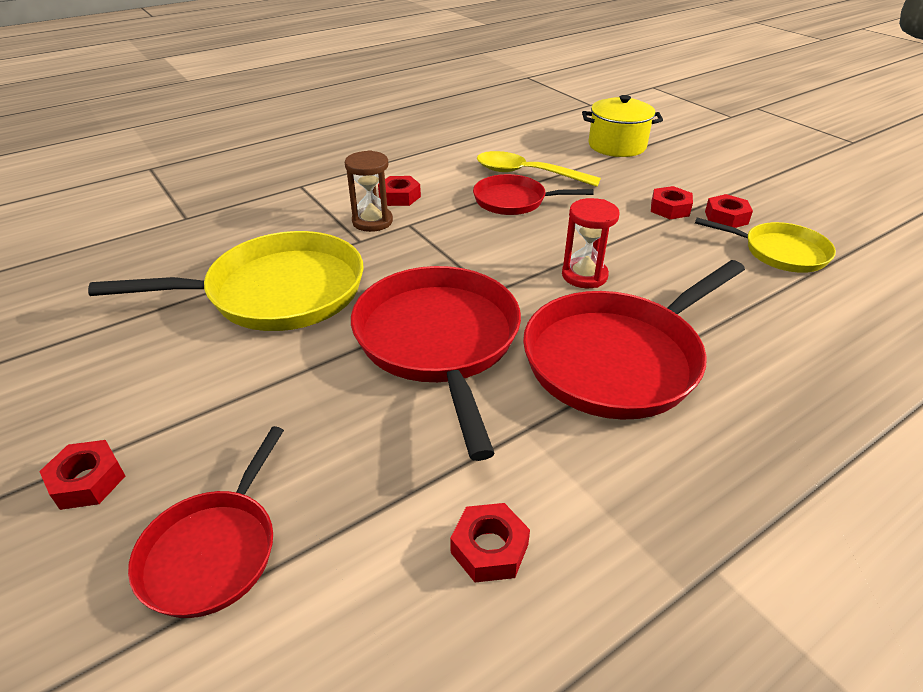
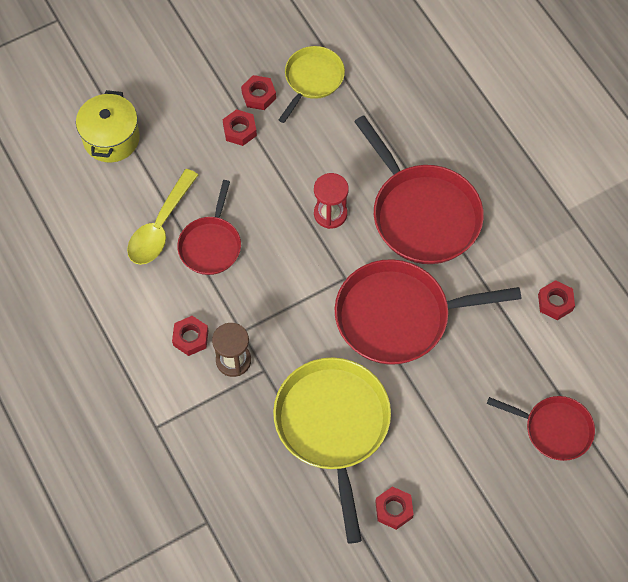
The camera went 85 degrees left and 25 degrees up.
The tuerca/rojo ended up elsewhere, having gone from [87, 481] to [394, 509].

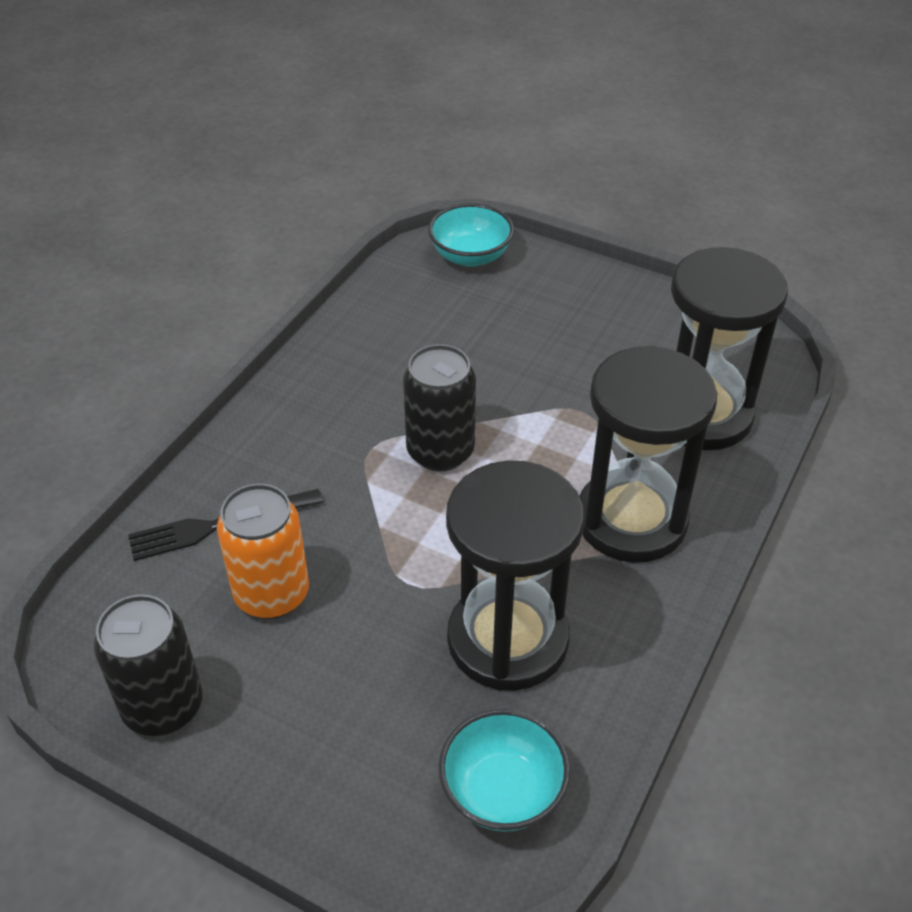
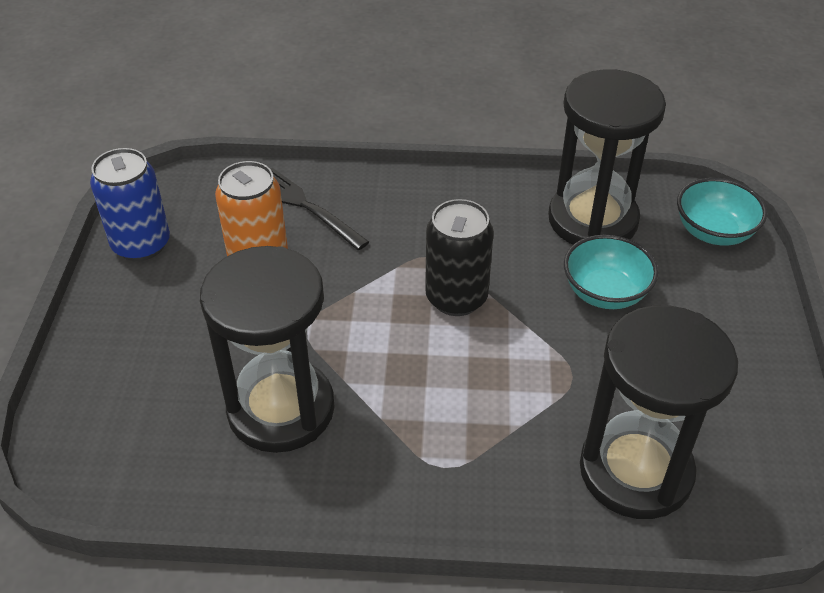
The camera went 65 degrees right and 0 degrees up.
What was the lata/negro at [163, 706] turned into the lata/azul at [141, 244].
The reloj de arena/negro ended up elsewhere, having gone from [631, 520] to [592, 220].
The cuenco/turquesa ended up elsewhere, having gone from [502, 791] to [605, 292].

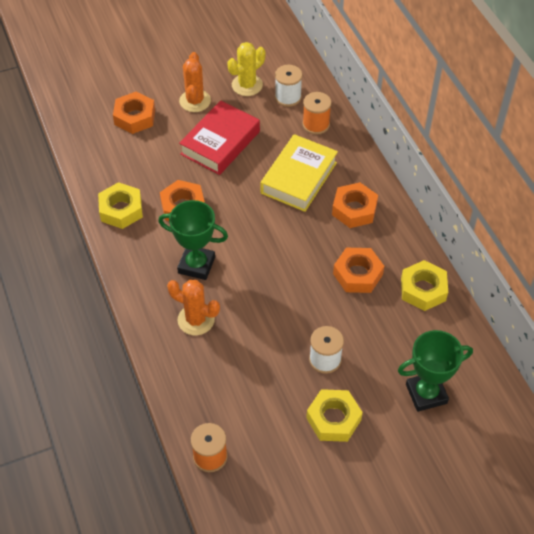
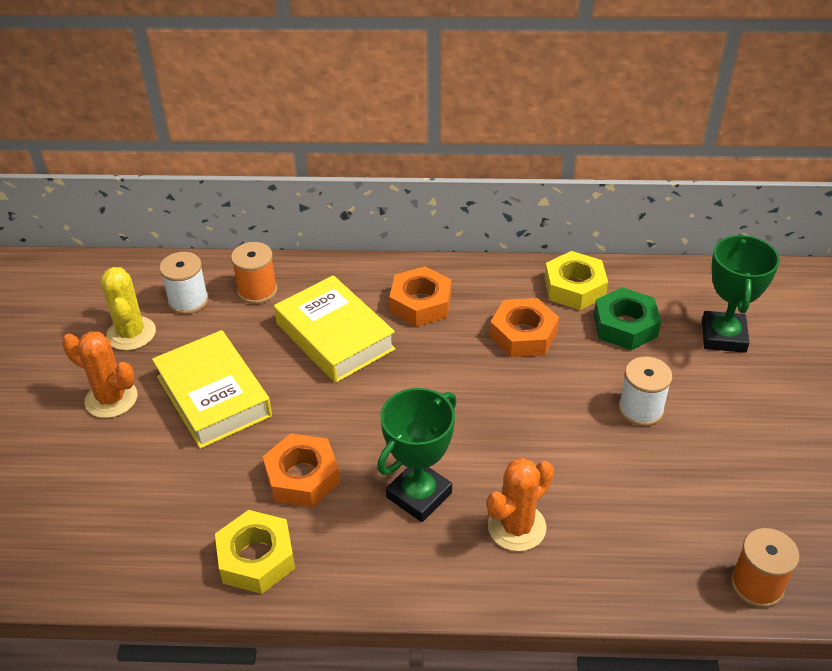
The camera went 65 degrees left and 10 degrees down.
What was the libro/rojo at [220, 143] turned into the libro/amarillo at [213, 396].
The second view gained the tuerca/verde at [625, 325].
The second view lost the tuerca/naranja at [135, 117].
The second view lost the tuerca/amarillo at [333, 419].

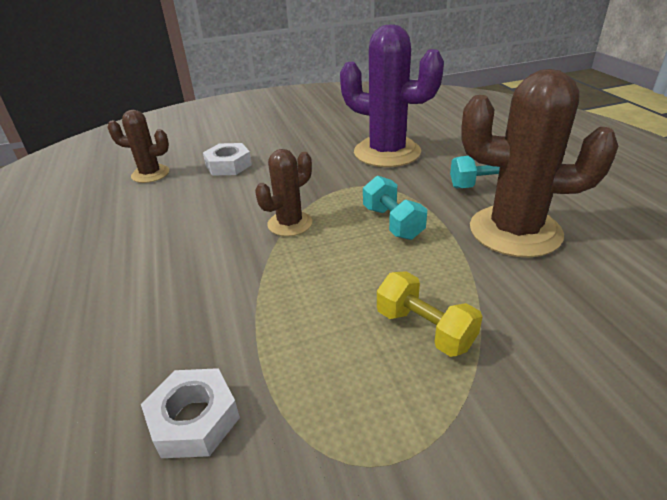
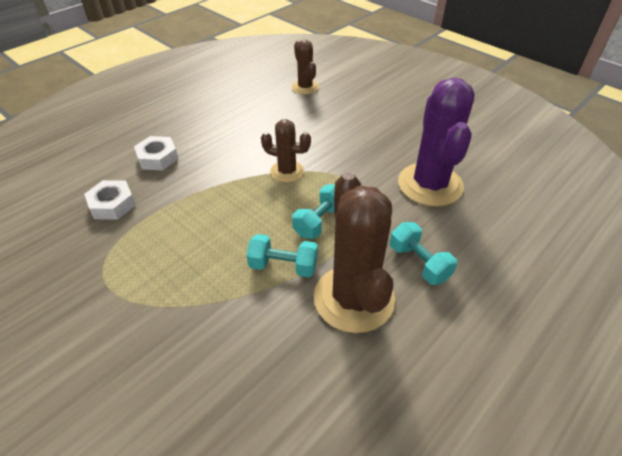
The camera went 60 degrees right and 10 degrees up.
The tuerca/blanco ended up elsewhere, having gone from [228, 165] to [158, 158].
The second view gained the mancuerna/turquesa at [283, 266].
The second view lost the mancuerna/amarillo at [425, 329].

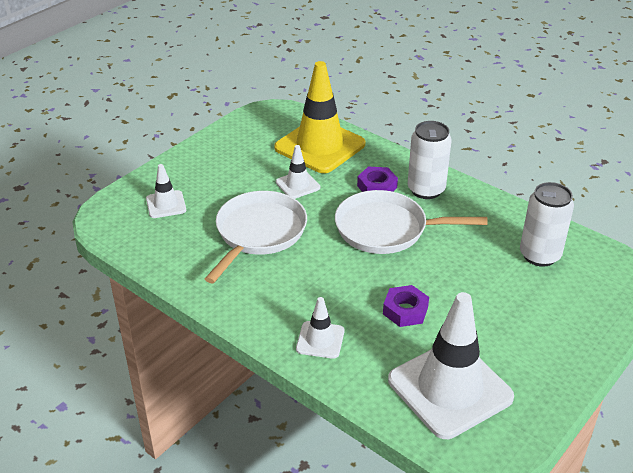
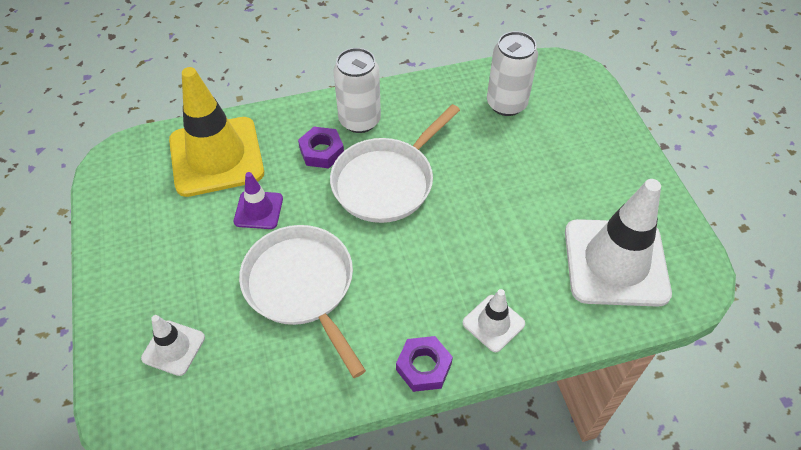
The camera went 55 degrees left and 15 degrees up.
What was the cono de tráfico/blanco at [297, 185] turned into the cono de tráfico/morado at [258, 210].
The tuerca/morado ended up elsewhere, having gone from [405, 310] to [423, 367].

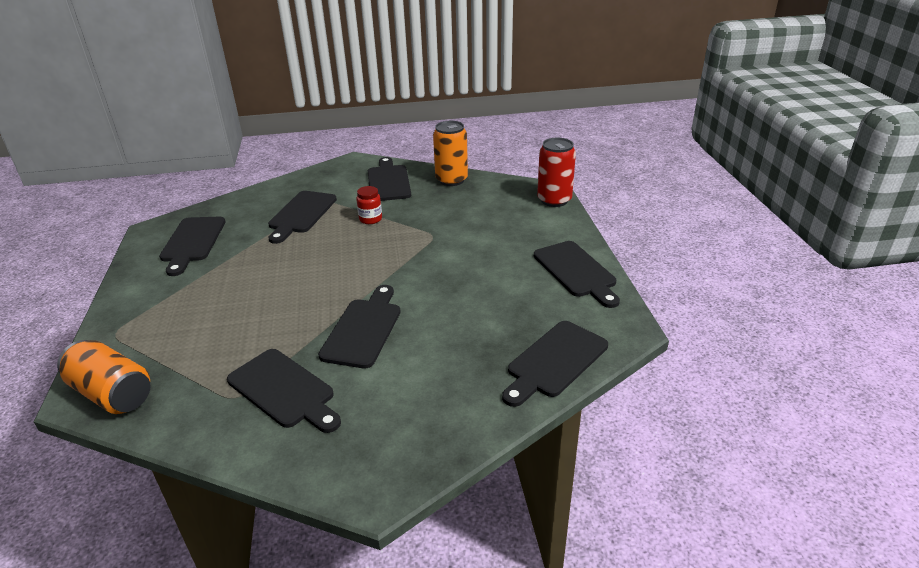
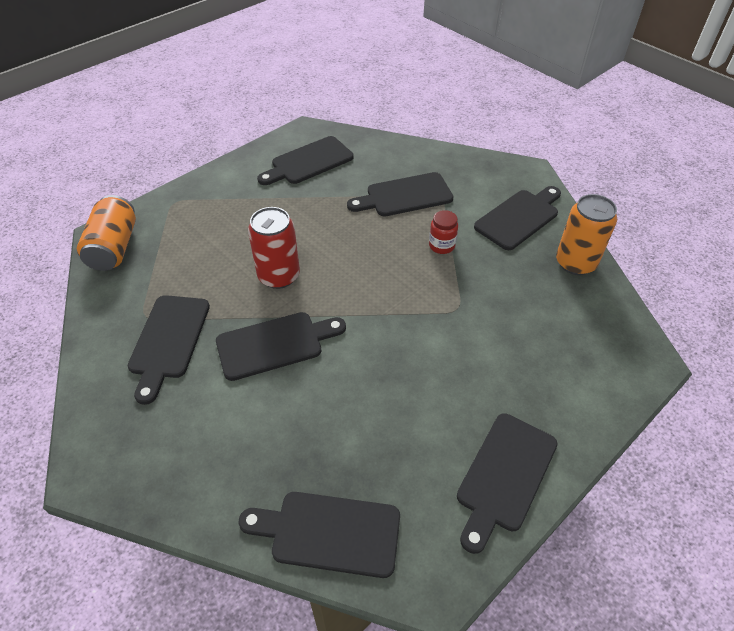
The camera went 55 degrees right and 15 degrees up.
The lata/rojo ended up elsewhere, having gone from [554, 200] to [279, 276].

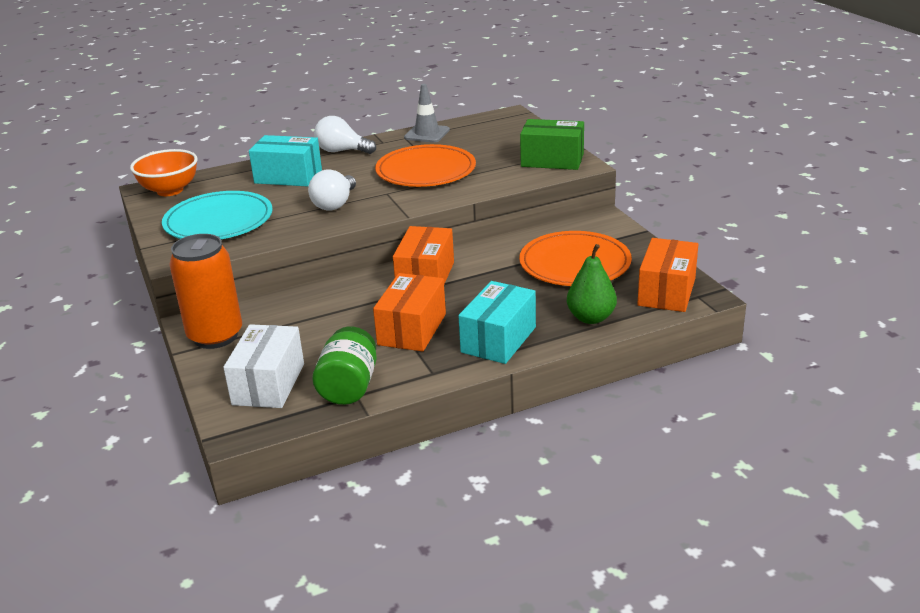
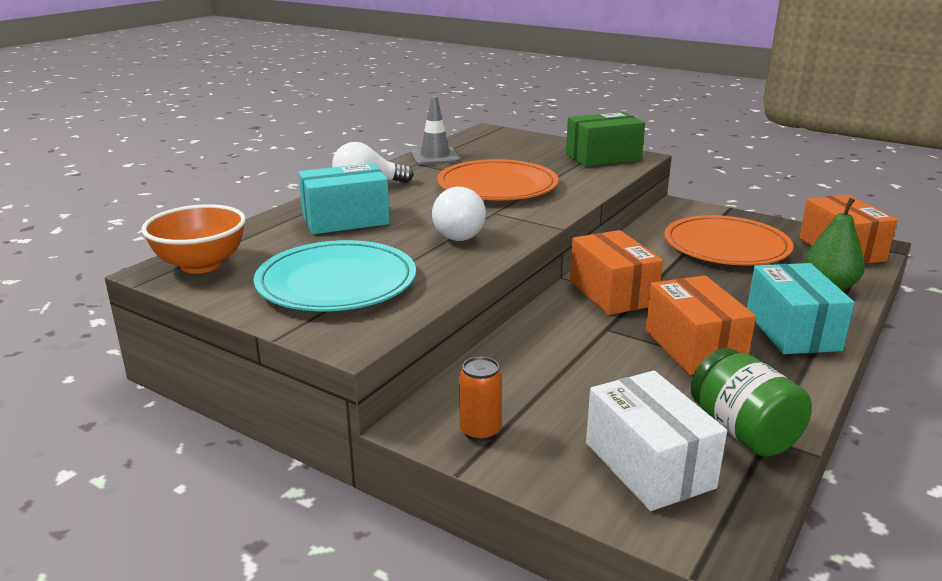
The camera went 35 degrees left and 5 degrees down.
The size of the lata/naranja at [215, 336] changed by a factor of 0.48.

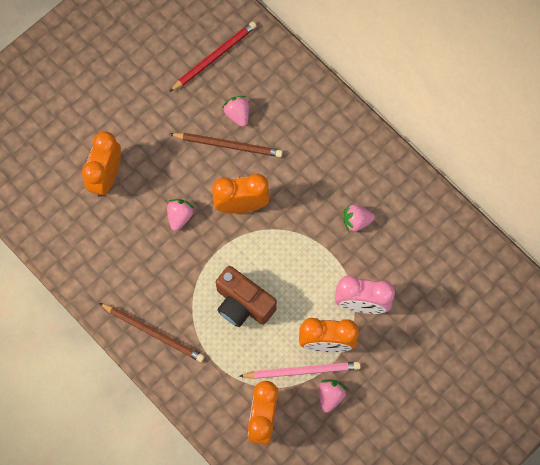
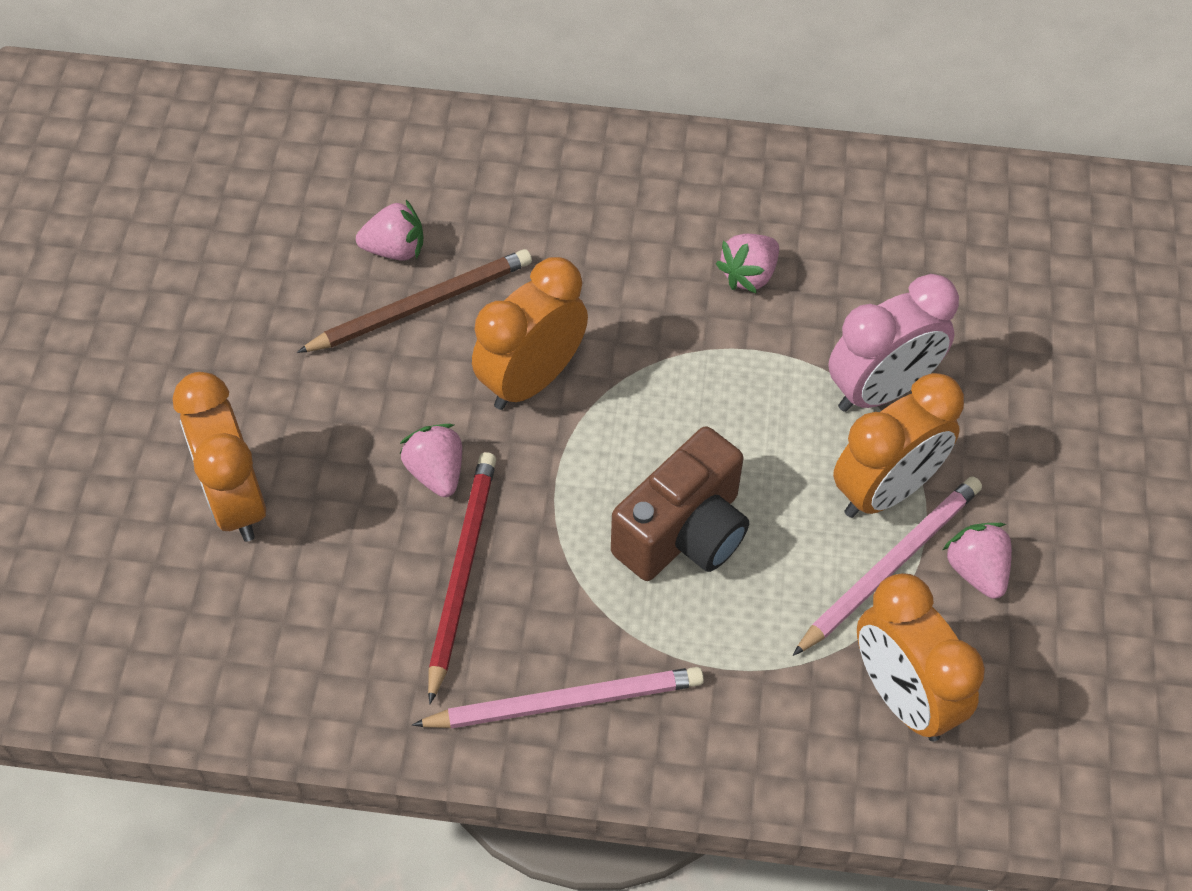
The camera went 40 degrees left and 15 degrees down.
The fresa/rosa at [237, 114] ended up facing another way, 150 degrees clockwise from before.
What was the lápiz/marrón at [153, 332] turned into the lápiz/rosa at [564, 702].
The lápiz/rojo ended up elsewhere, having gone from [214, 57] to [461, 573].
The cámara/marrón at [243, 304] ended up facing another way, 45 degrees counterclockwise from before.

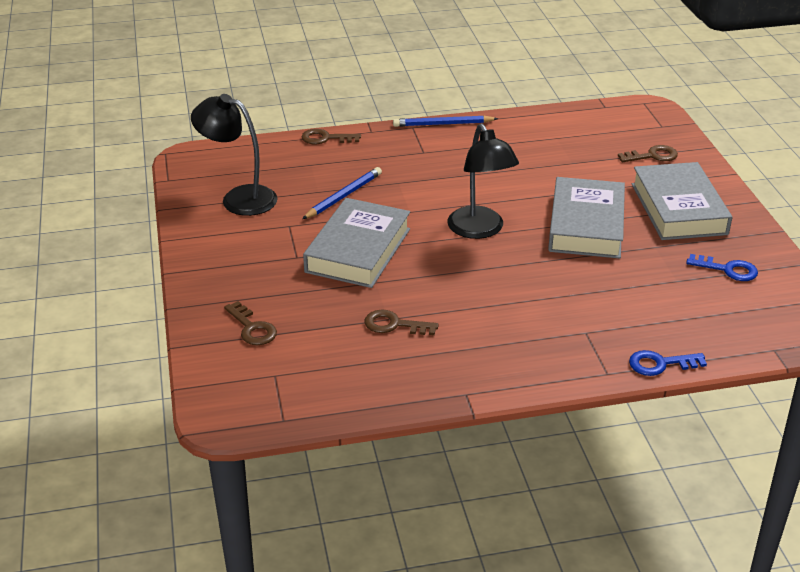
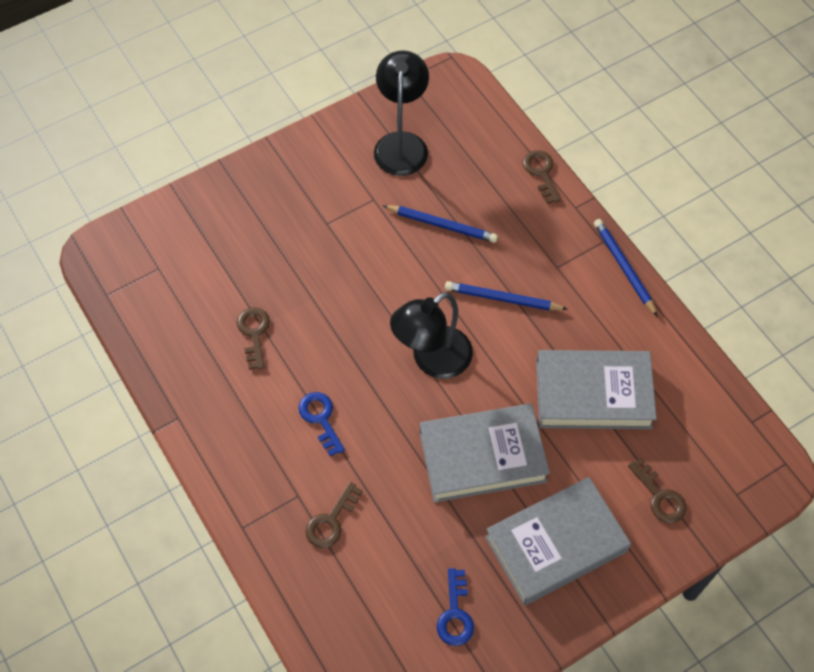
The camera went 70 degrees right and 25 degrees up.
The llave/azul ended up elsewhere, having gone from [660, 364] to [320, 419].
The llave/marrón ended up elsewhere, having gone from [252, 328] to [331, 521].
The second view gained the lápiz/azul at [502, 299].
The libro/gris ended up elsewhere, having gone from [358, 250] to [593, 394].

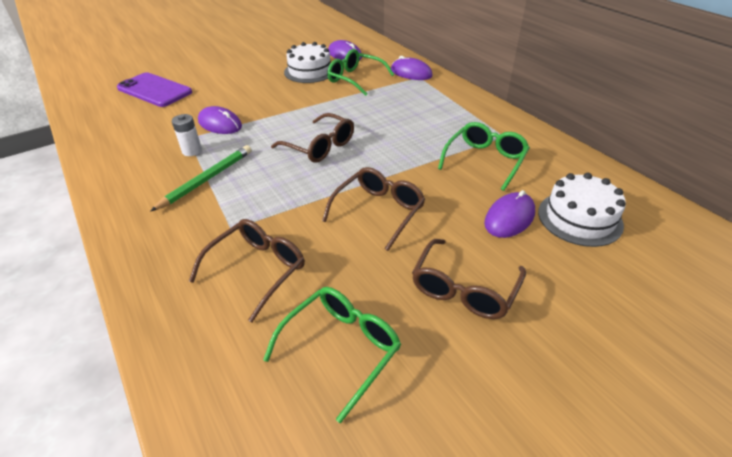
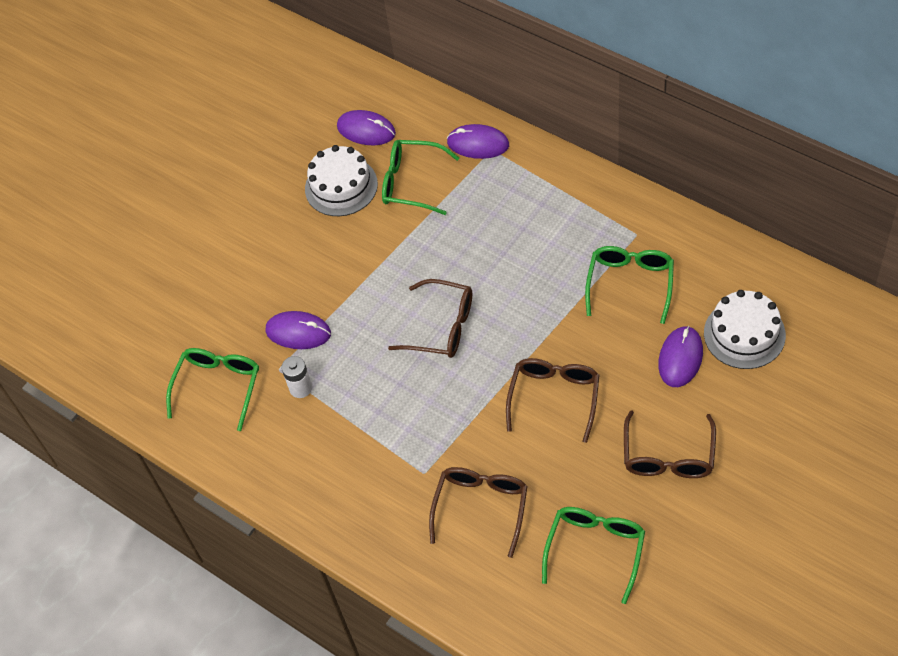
The camera went 15 degrees left and 15 degrees up.
The second view gained the gafas/verde at [218, 386].
The second view lost the móvil/morado at [154, 90].
The second view lost the lápiz/verde at [207, 179].

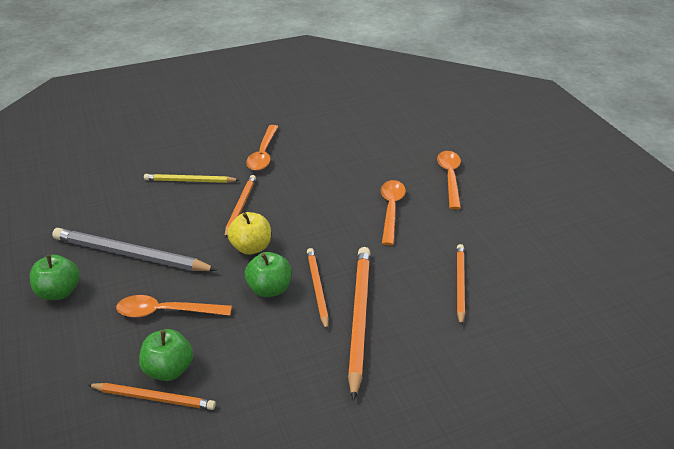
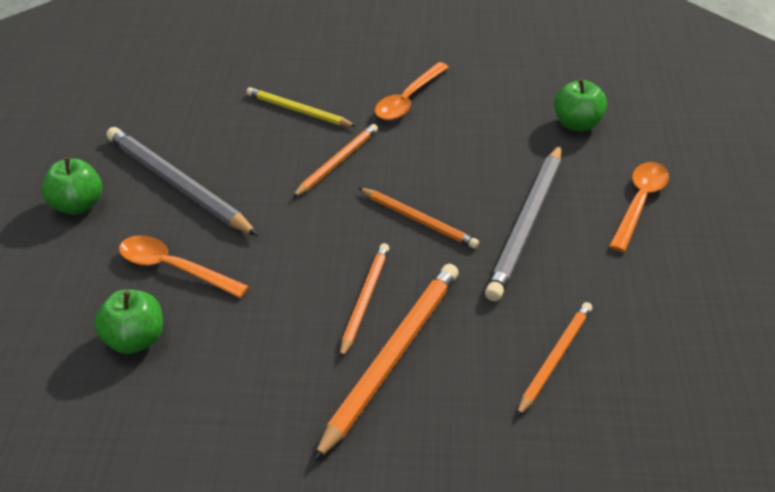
The camera went 25 degrees right and 5 degrees up.
The lápiz/naranja ended up elsewhere, having gone from [154, 398] to [419, 220].
Where the cuchara/naranja stood at [391, 210], the lápiz/gris came to stand at [527, 224].
The manzana/verde ended up elsewhere, having gone from [269, 289] to [577, 124].
The second view lost the manzana/amarillo at [251, 247].

